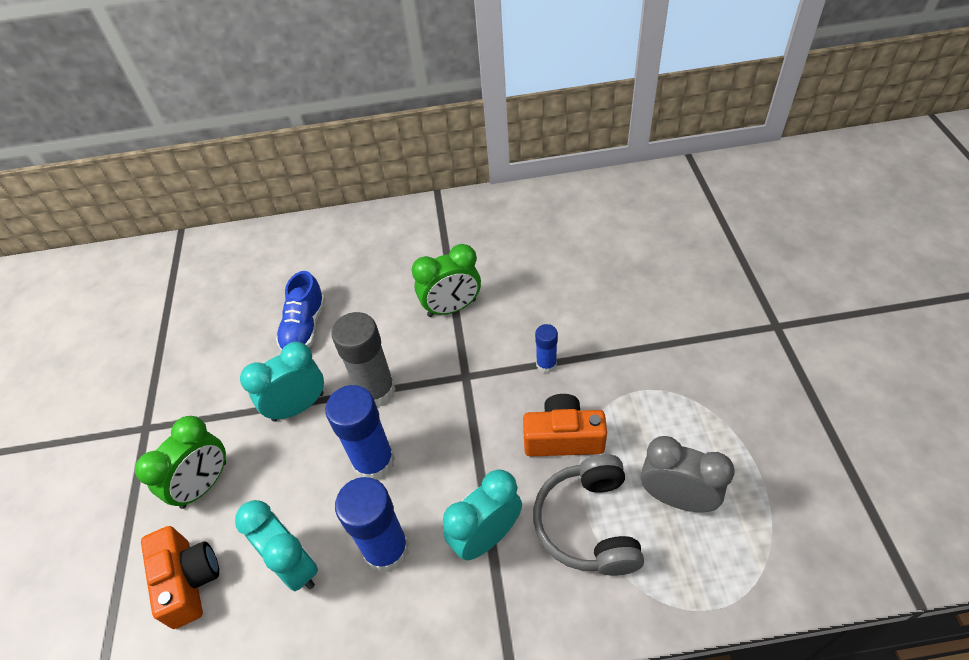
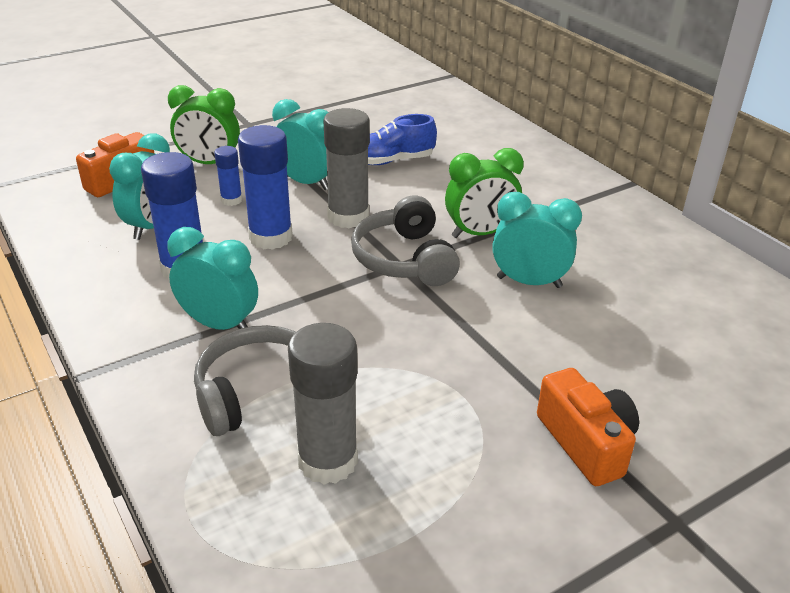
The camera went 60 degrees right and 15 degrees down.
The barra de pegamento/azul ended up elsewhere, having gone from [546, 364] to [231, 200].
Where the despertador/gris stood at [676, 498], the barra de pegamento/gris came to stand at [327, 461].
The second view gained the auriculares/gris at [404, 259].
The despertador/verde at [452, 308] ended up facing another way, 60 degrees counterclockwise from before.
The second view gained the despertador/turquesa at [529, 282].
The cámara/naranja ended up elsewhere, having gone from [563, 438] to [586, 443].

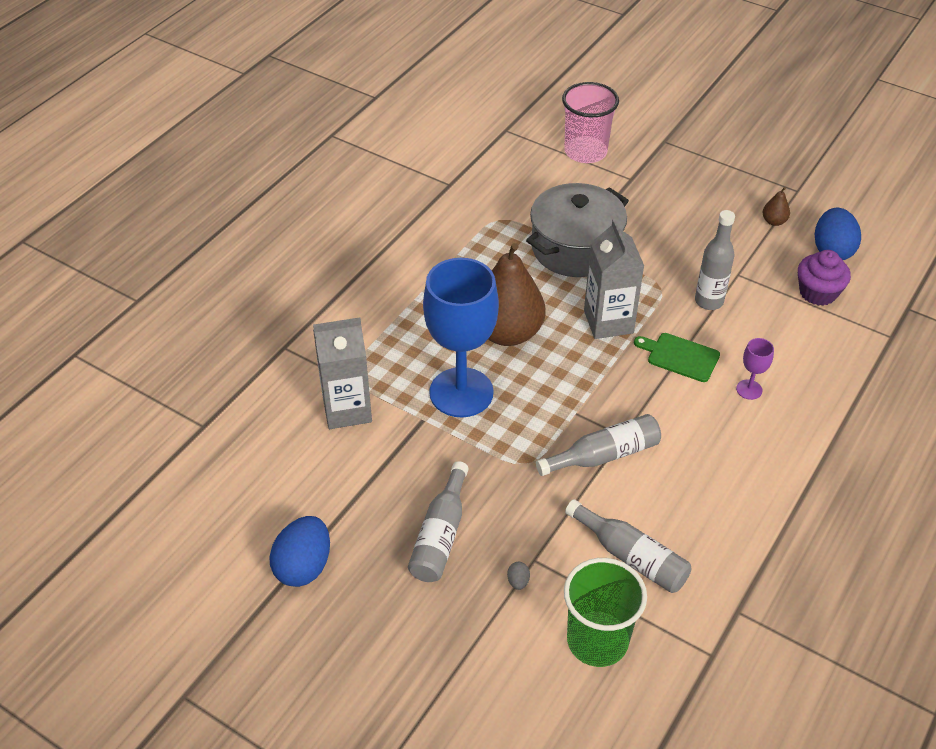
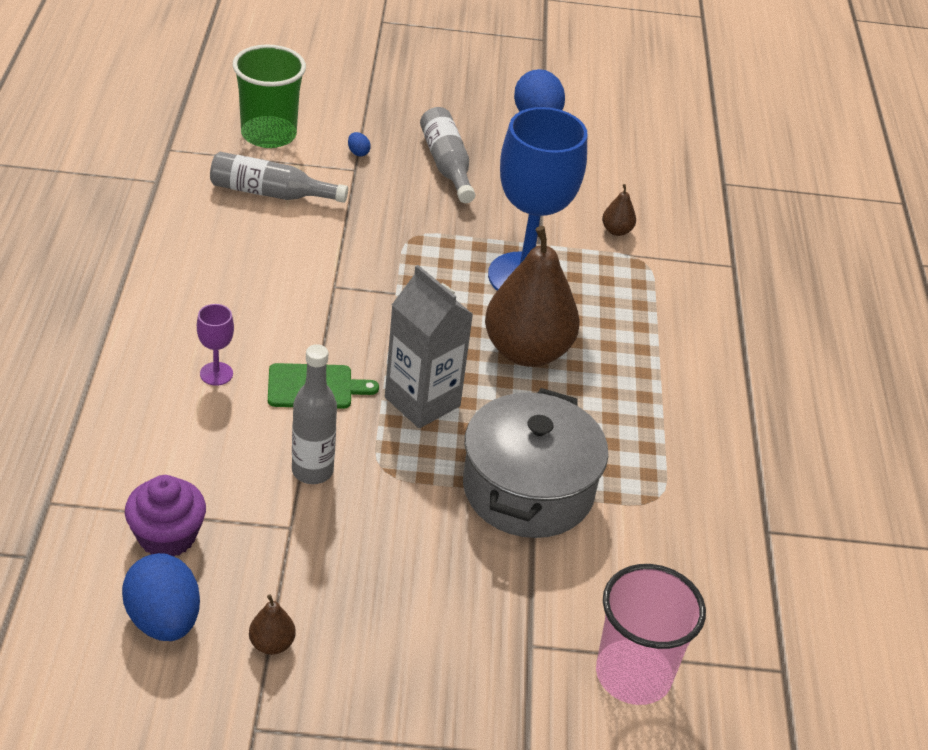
The camera went 145 degrees right and 5 degrees down.
What was the huevo/gris at [518, 581] turned into the huevo/azul at [358, 152].
Where the cartón de leche/gris stood at [347, 409], the pera/marrón came to stand at [616, 231].
The second view lost the botella/gris at [604, 455].

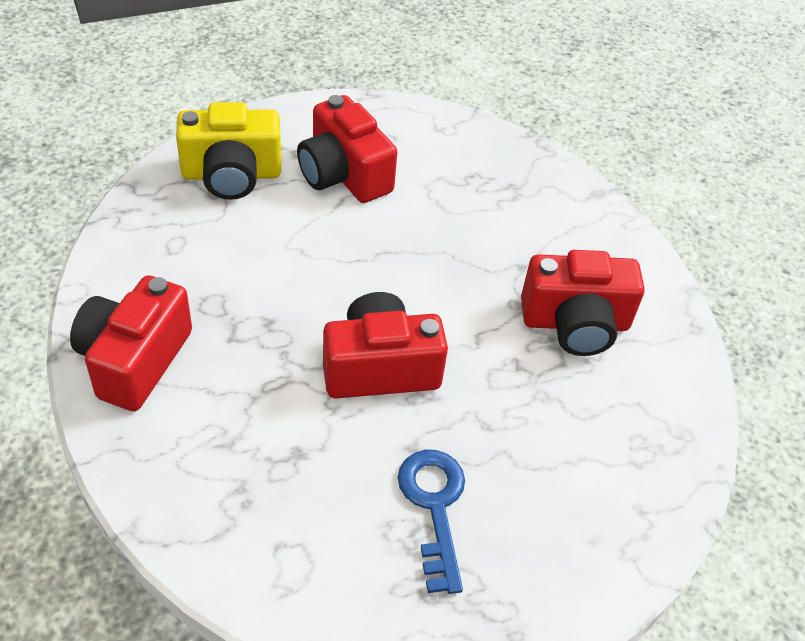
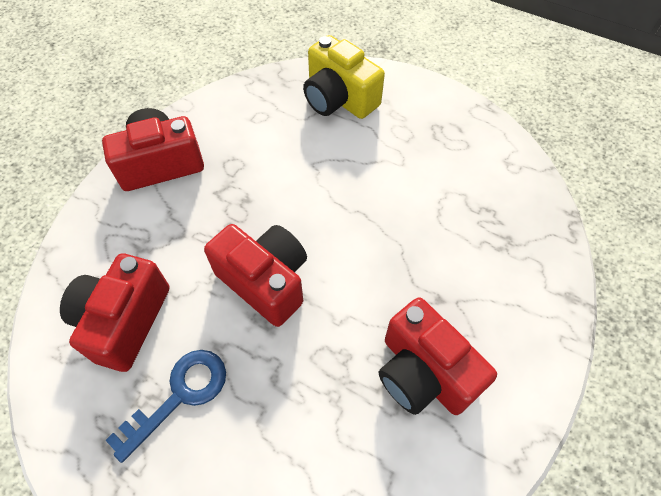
The camera went 55 degrees right and 10 degrees up.
The cámara/rojo ended up elsewhere, having gone from [344, 174] to [124, 321].

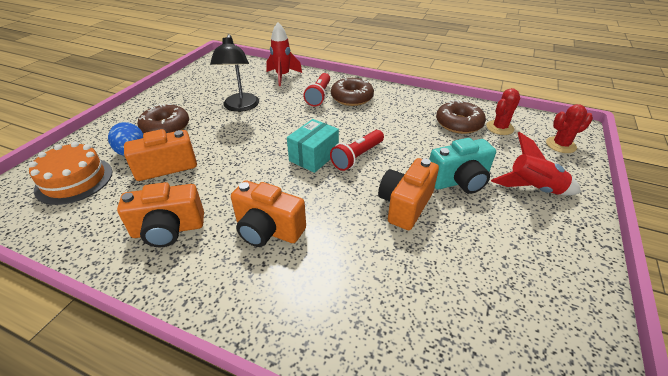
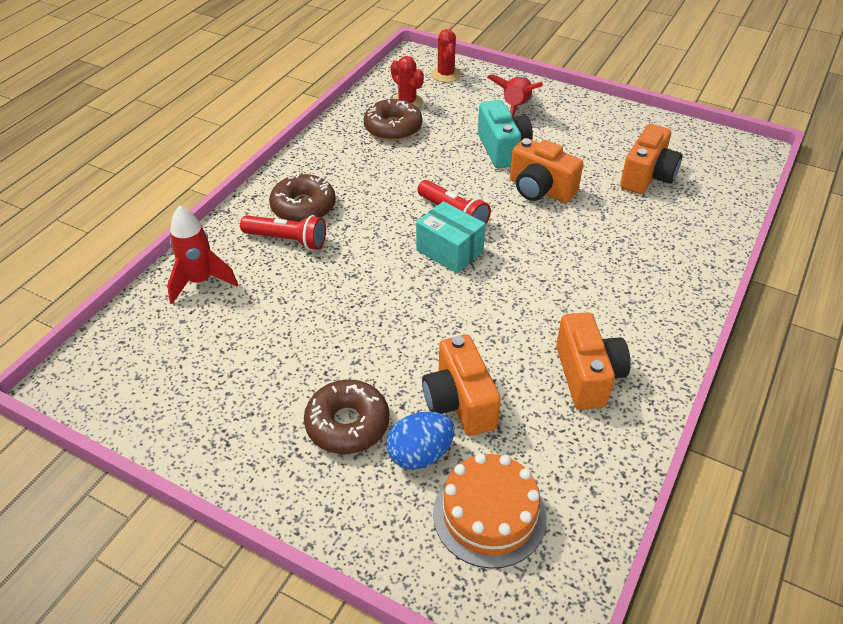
The camera went 85 degrees left and 5 degrees up.
The cámara/naranja ended up elsewhere, having gone from [268, 230] to [647, 177].
The second view lost the lámpara/negro at [240, 107].

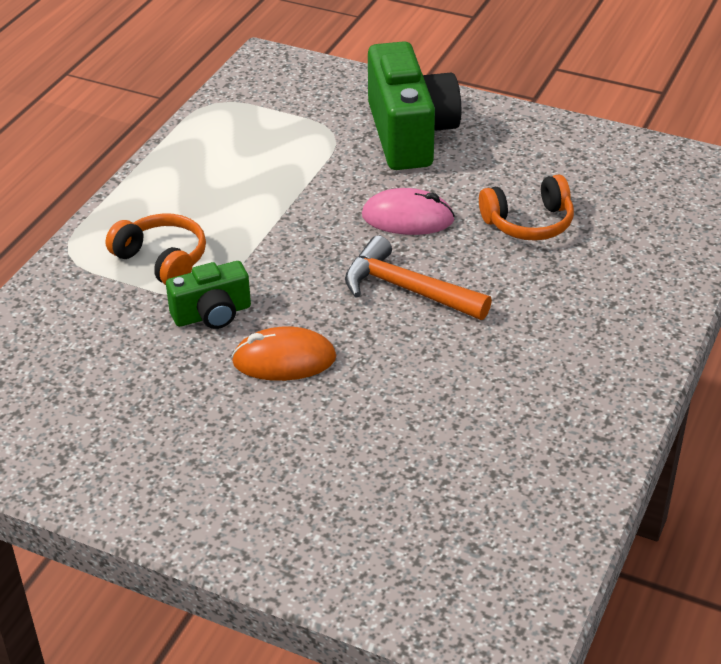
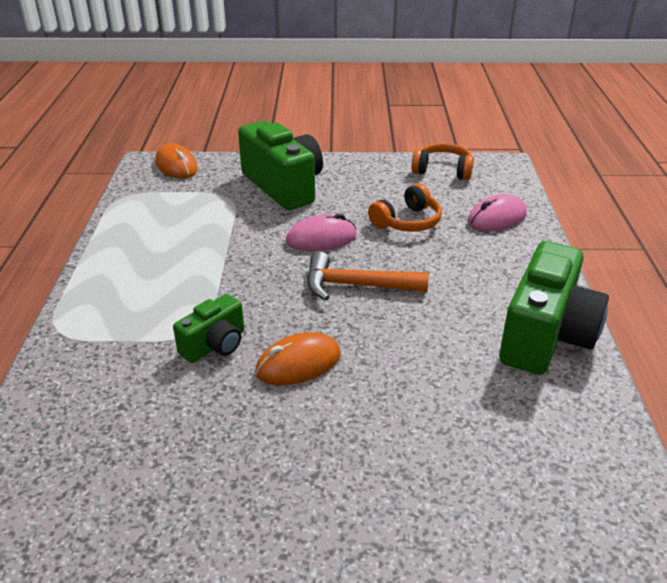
The camera went 25 degrees left and 5 degrees down.
The second view gained the ratón/naranja at [176, 166].
The auriculares/naranja ended up elsewhere, having gone from [162, 260] to [442, 170].
The second view gained the ratón/rosa at [496, 218].
The second view gained the cámara/verde at [545, 336].

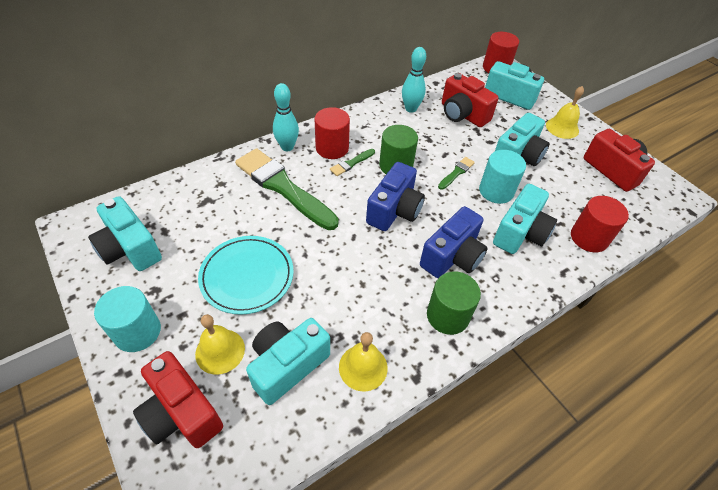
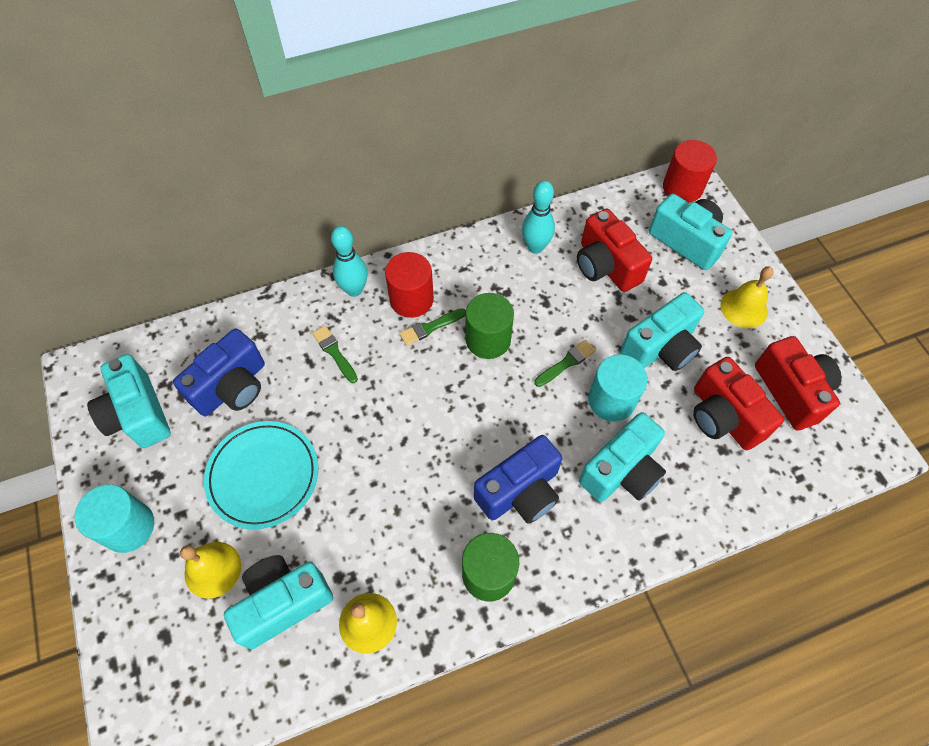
The camera went 15 degrees right and 10 degrees up.
The cámara/azul ended up elsewhere, having gone from [394, 210] to [232, 387].
The size of the pincel/verde at [283, 187] changed by a factor of 0.43.
The cámara/rojo ended up elsewhere, having gone from [182, 412] to [723, 417].
The second view lost the cilindro/rojo at [589, 238].

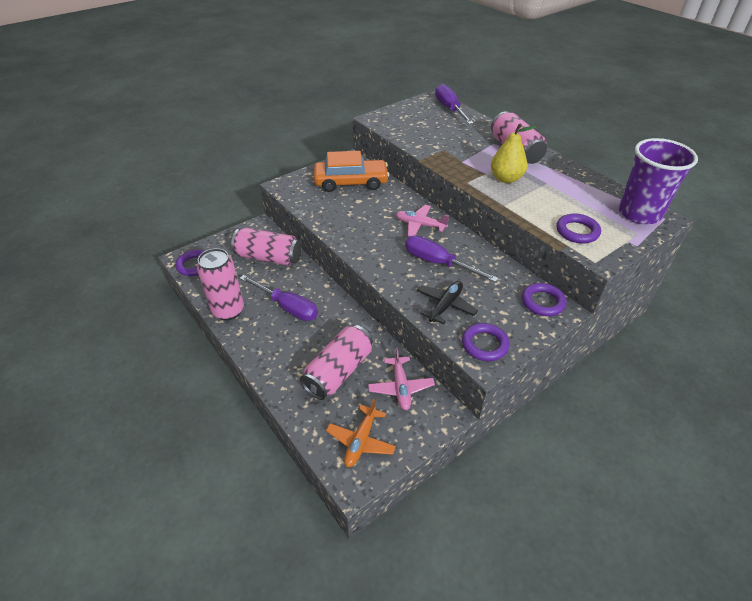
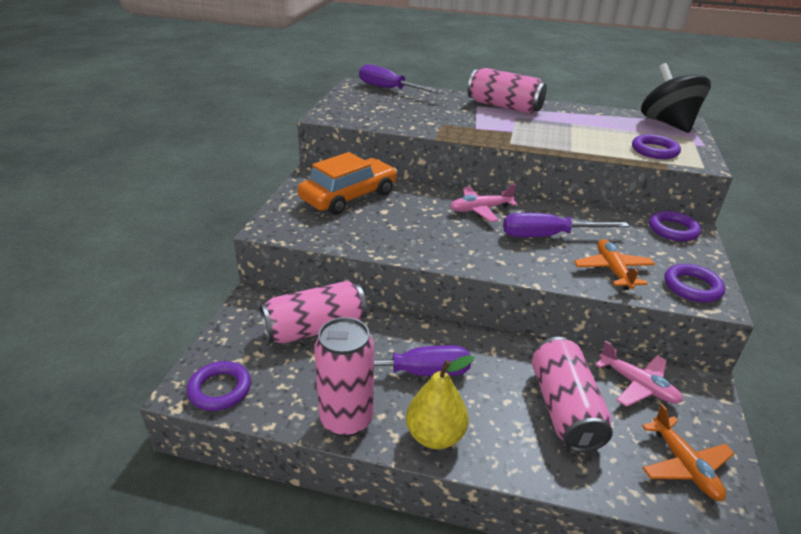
The camera went 40 degrees left and 10 degrees down.
The pera/amarillo ended up elsewhere, having gone from [506, 179] to [435, 436].
What was the avión/negro at [445, 306] turned into the avión/naranja at [613, 270].
Where the vaso/morado stood at [639, 213], the peonza/negro came to stand at [667, 123].

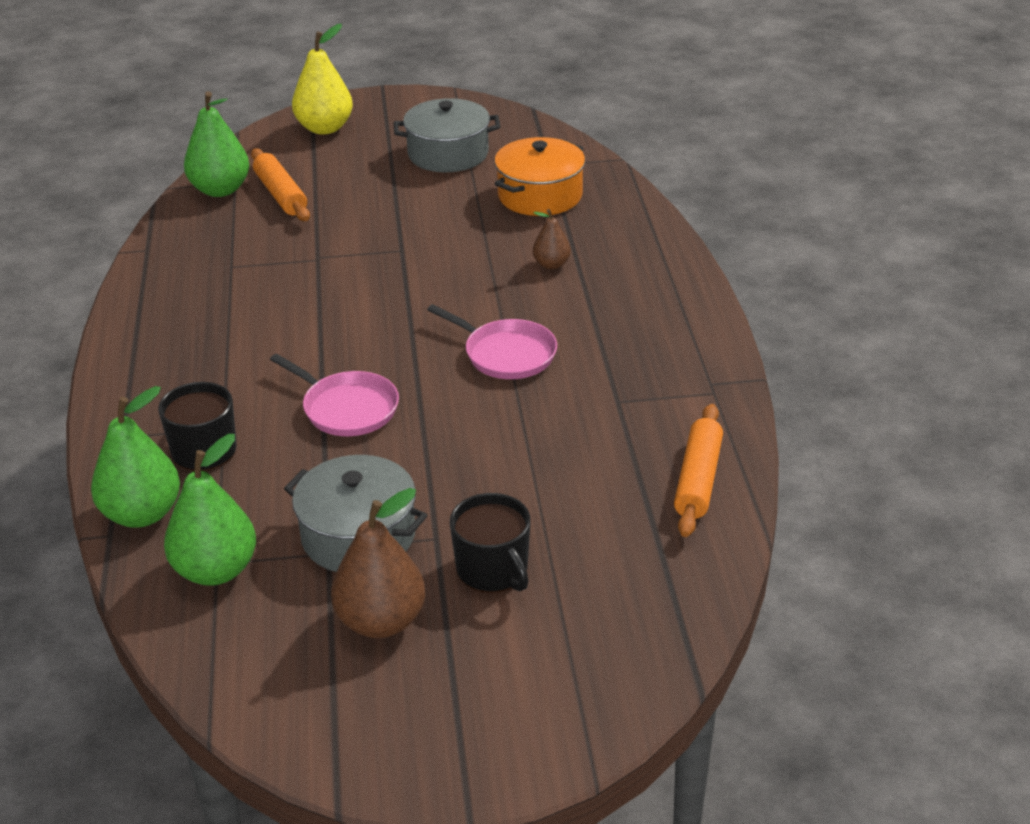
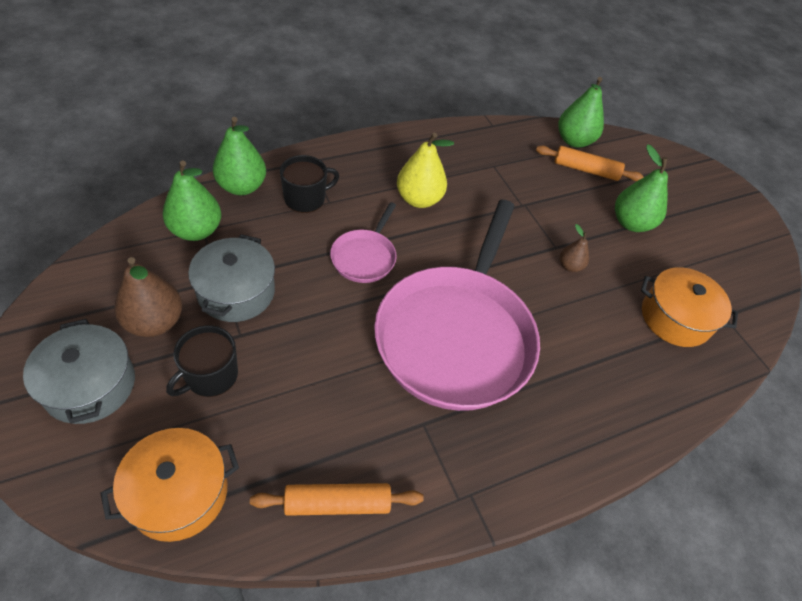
The camera went 65 degrees right and 15 degrees up.
The olla/gris ended up elsewhere, having gone from [448, 154] to [90, 385].
The second view gained the olla/naranja at [179, 493].
The size of the sartén/rosa at [506, 354] changed by a factor of 2.28.
The pera/amarillo ended up elsewhere, having gone from [324, 128] to [419, 199].
The rodillo/naranja at [281, 194] ended up facing another way, 60 degrees clockwise from before.
The pera/marrón ended up elsewhere, having gone from [551, 264] to [570, 266].
The second view gained the pera/verde at [631, 223].

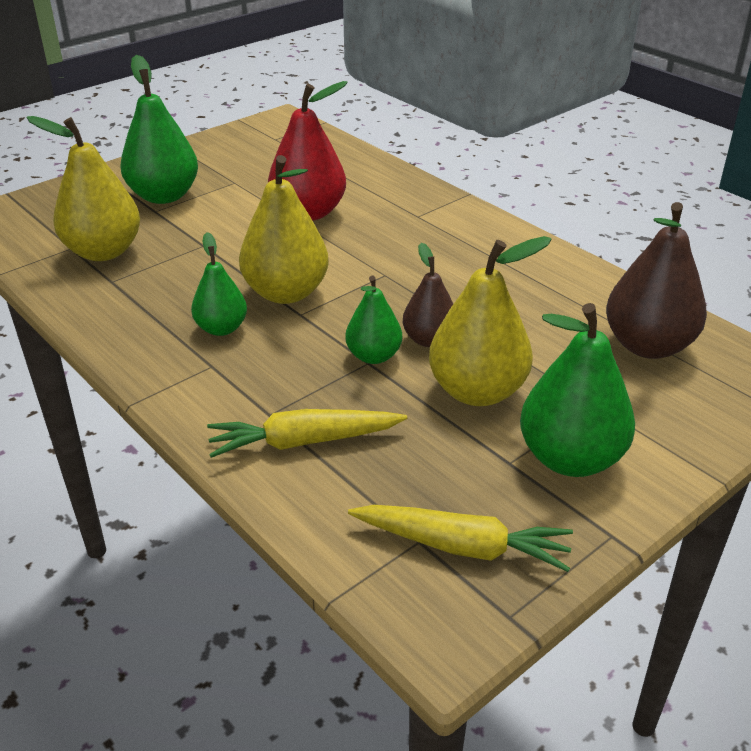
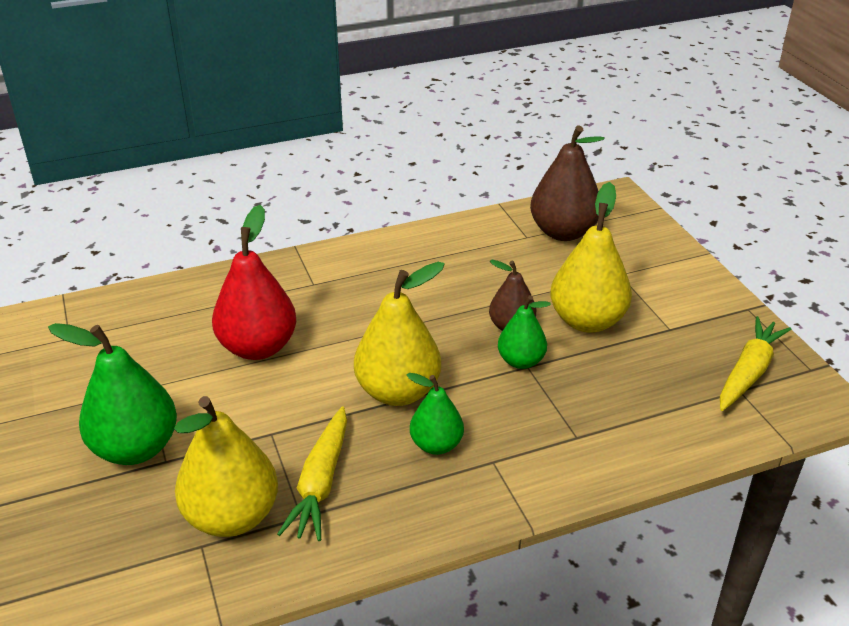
The camera went 70 degrees left and 0 degrees up.
The zanahoria/amarillo ended up elsewhere, having gone from [303, 442] to [321, 483].
The second view lost the pera/verde at [570, 458].

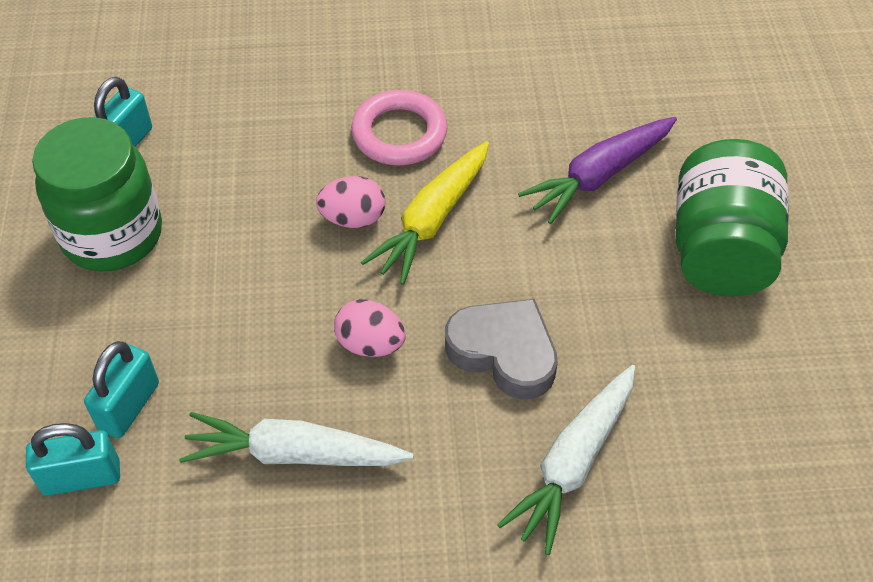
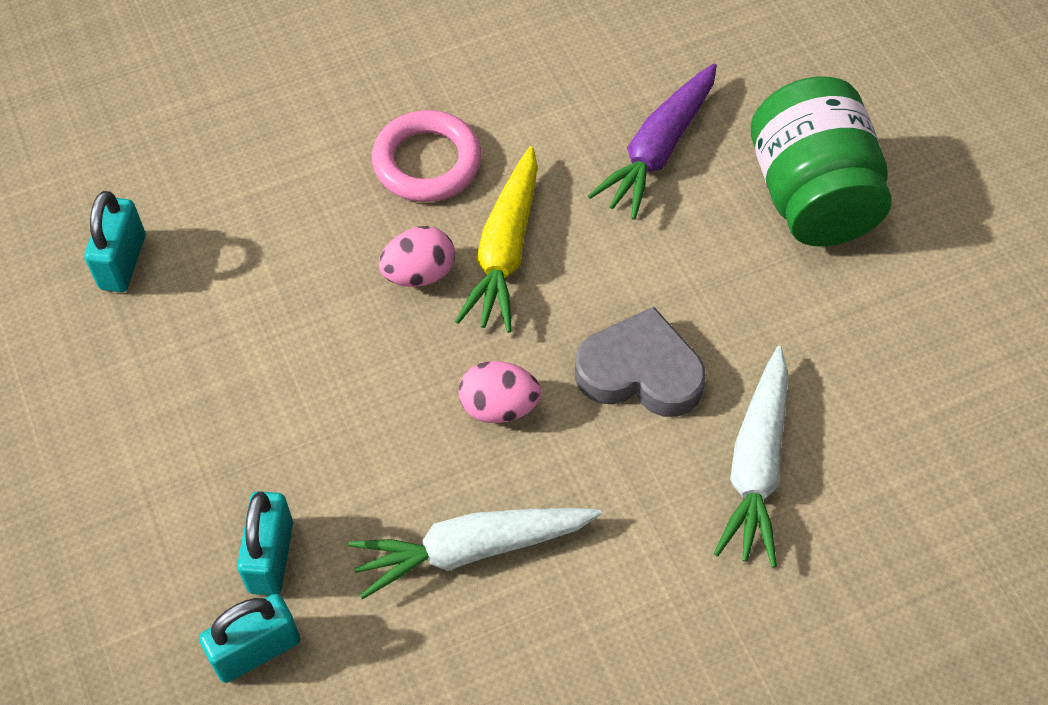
The camera went 20 degrees left and 5 degrees up.
The second view lost the tarro/verde at [112, 235].

